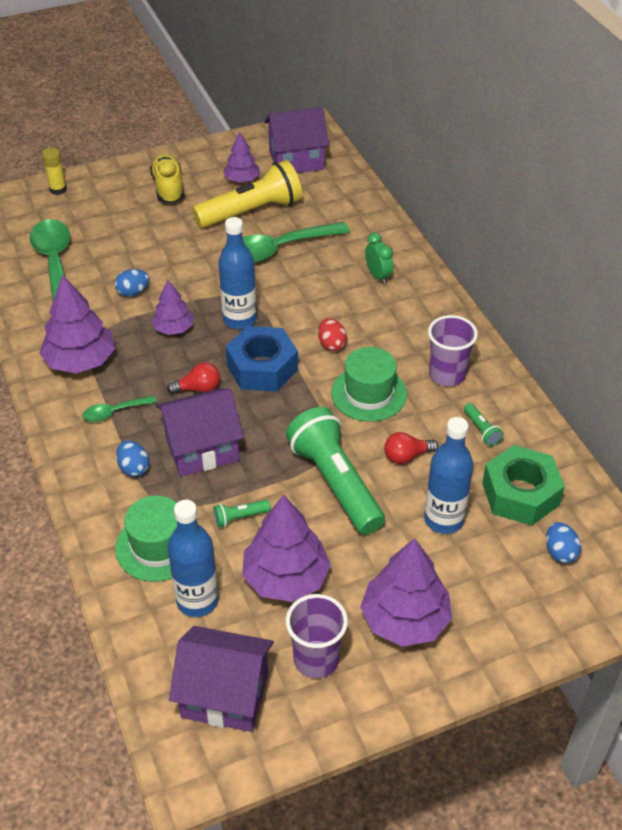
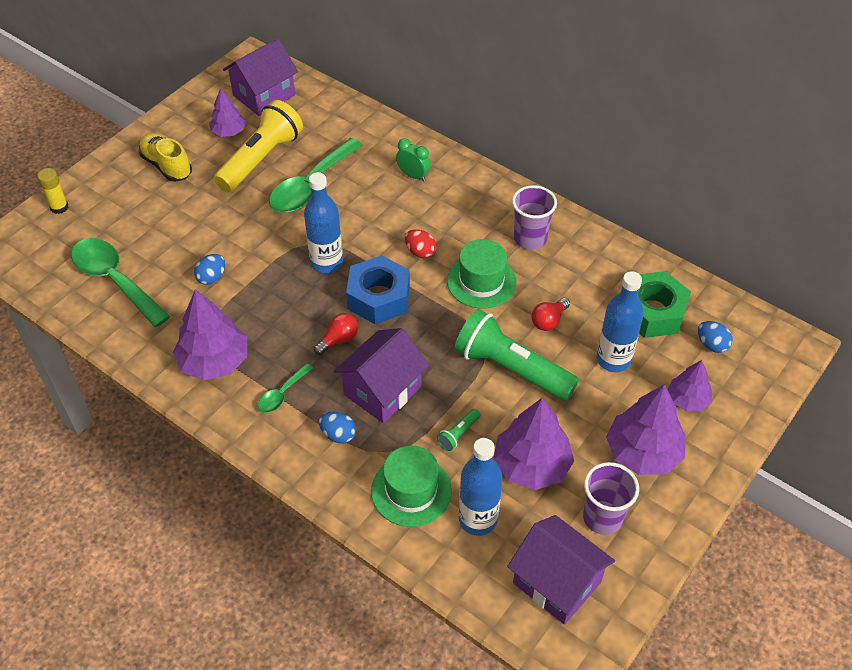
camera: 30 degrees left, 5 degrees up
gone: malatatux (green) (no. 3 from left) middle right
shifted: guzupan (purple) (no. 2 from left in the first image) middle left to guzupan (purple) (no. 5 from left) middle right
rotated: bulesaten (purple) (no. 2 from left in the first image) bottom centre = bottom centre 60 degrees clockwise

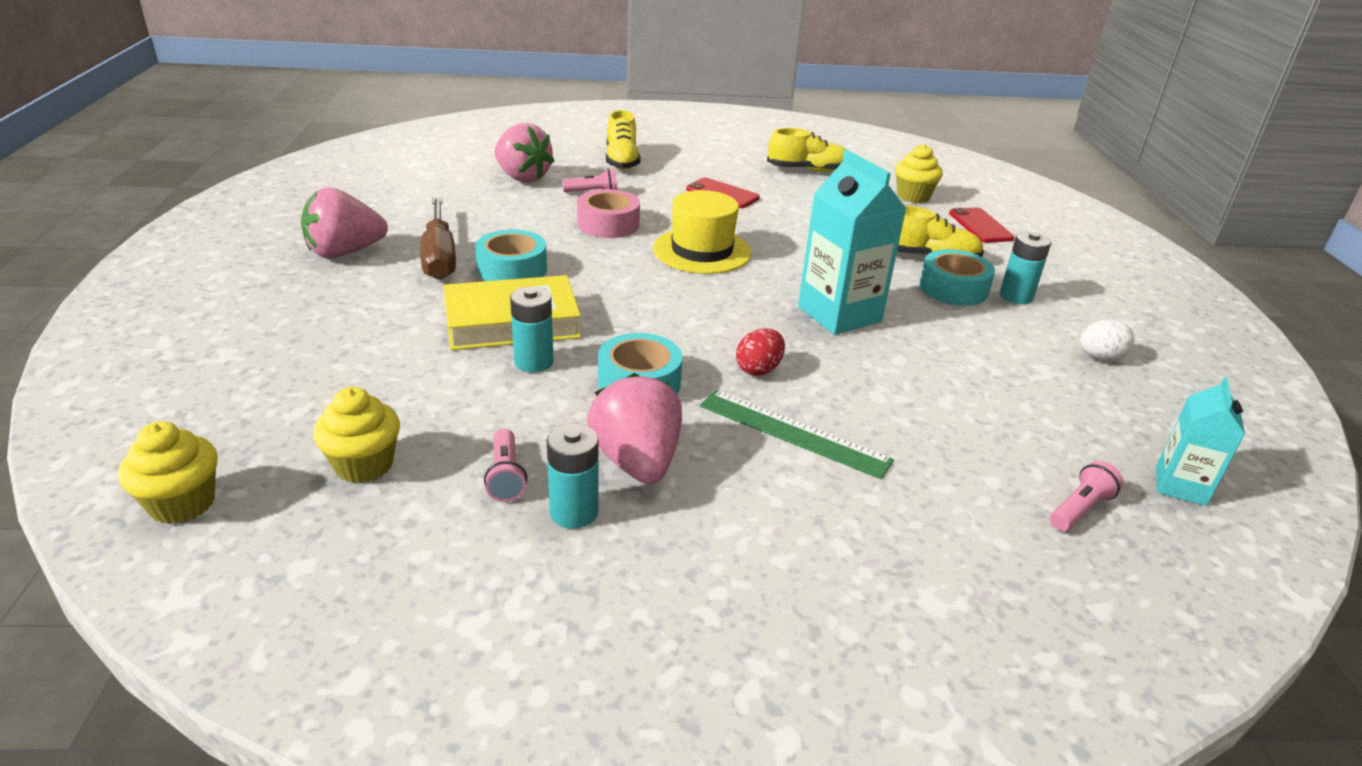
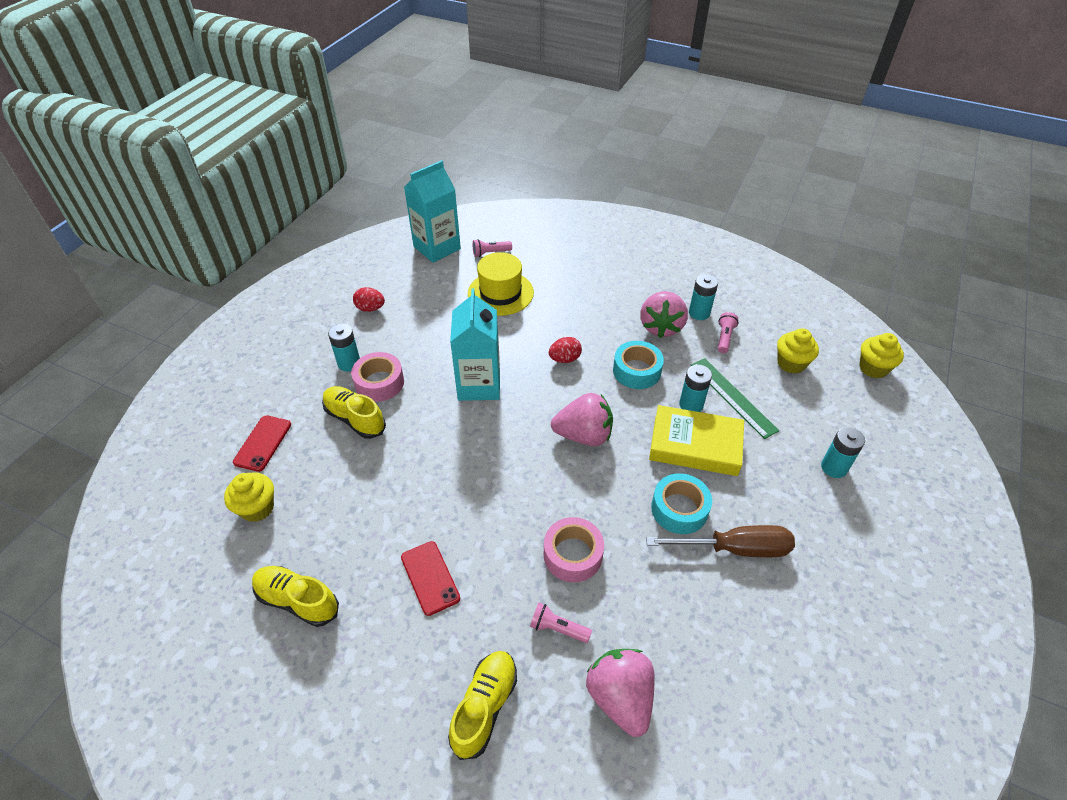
camera: 150 degrees left, 15 degrees up
new: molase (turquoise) (no. 4 from left) middle right
shifted: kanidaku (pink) (no. 1 from left) top left to centre; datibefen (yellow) top centre to centre; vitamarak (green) centre to middle right
repainted: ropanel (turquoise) (no. 3 from left) middle right to ropanel (pink) (no. 1 from left) centre; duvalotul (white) middle right to duvalotul (red) (no. 1 from left) centre
rotated: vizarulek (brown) top left = bottom right 75 degrees clockwise
scaled: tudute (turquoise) (no. 2 from left in the first image) middle right = top centre x1.72

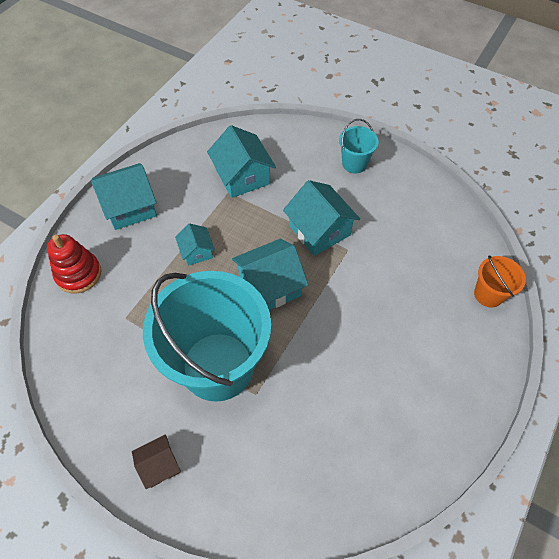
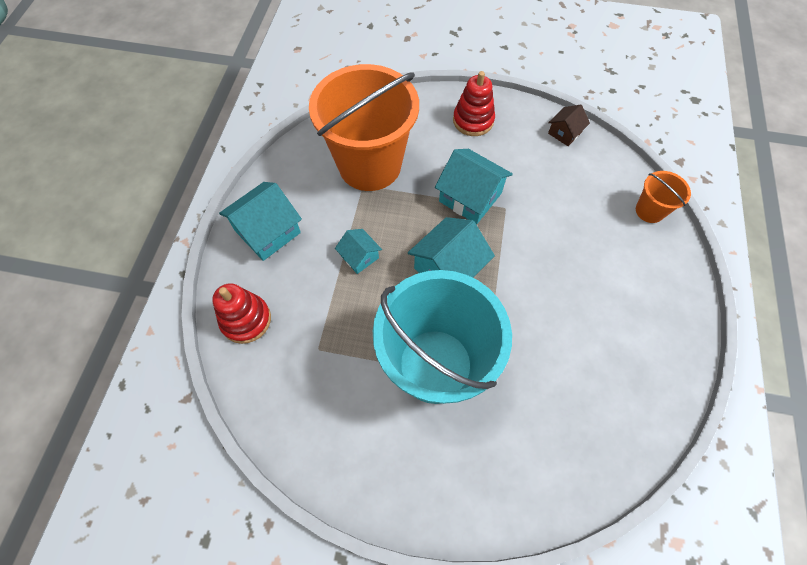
camera: 20 degrees left, 5 degrees up
shifted: bulesaten (brown) bottom left to top right
swapped: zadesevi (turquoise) (no. 2 from left) top centre to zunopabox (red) (no. 2 from left) top centre; bulesaten (turquoise) (no. 3 from left) top centre to zadesevi (orange) (no. 1 from left) top centre

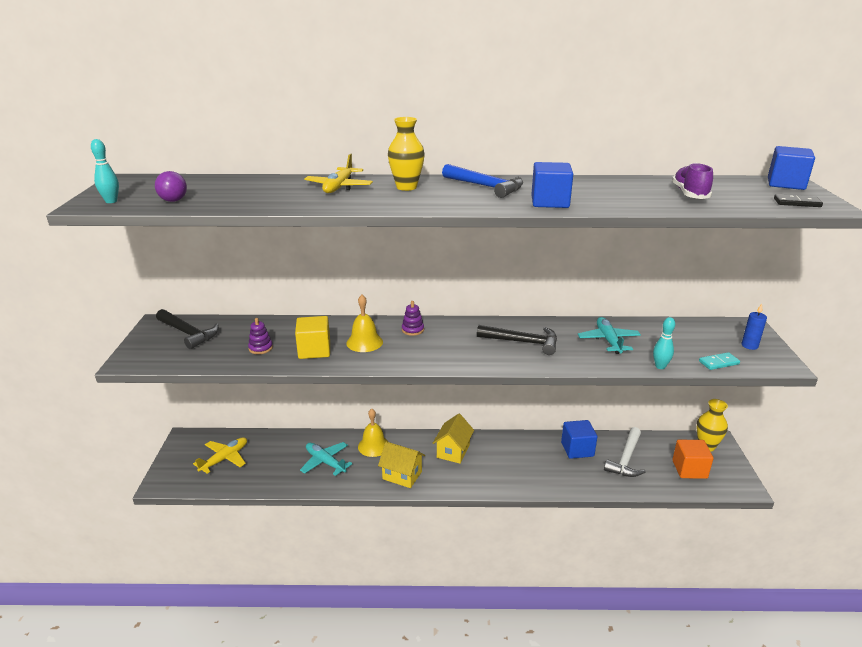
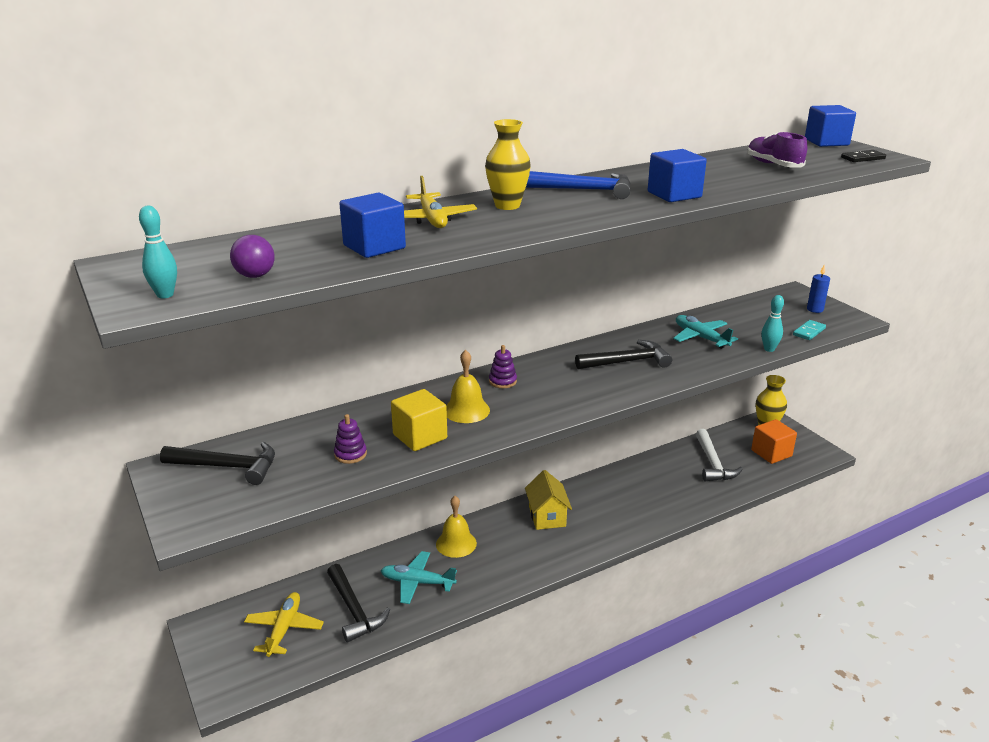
camera: 30 degrees left, 0 degrees up
gone: bulesaten (yellow) (no. 1 from left) bottom centre
new: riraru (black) (no. 2 from left) bottom centre
shifted: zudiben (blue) (no. 2 from left in the first image) bottom right to zudiben (blue) (no. 1 from left) top centre

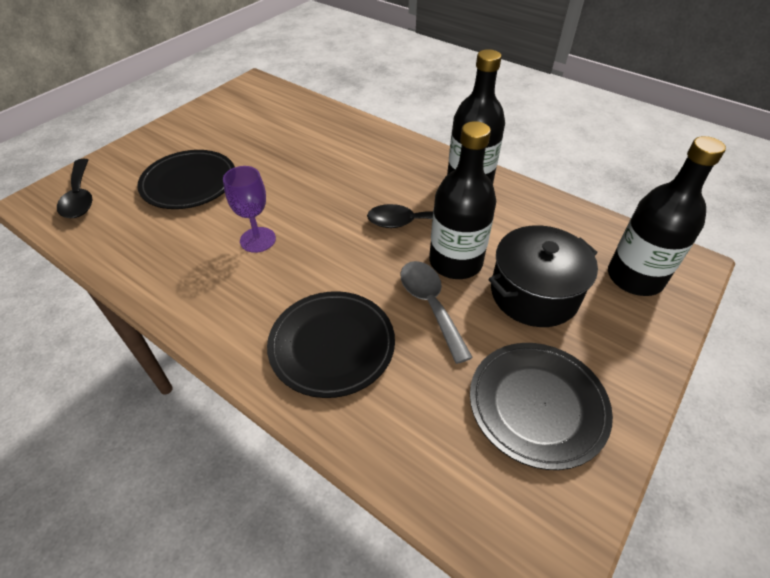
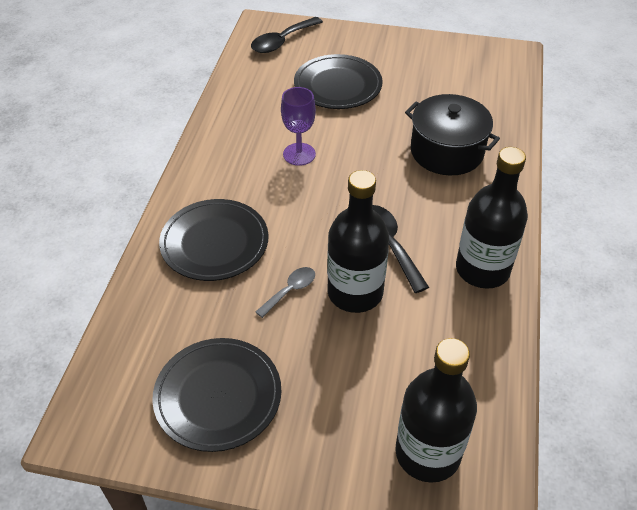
camera: 65 degrees right, 0 degrees up
shifted: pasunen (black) middle right to top right
scaled: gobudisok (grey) centre = centre x0.62

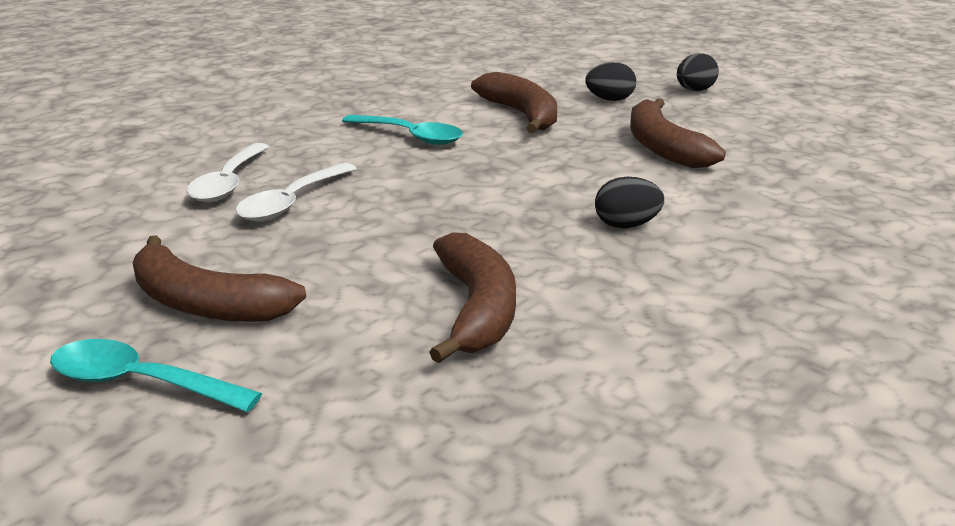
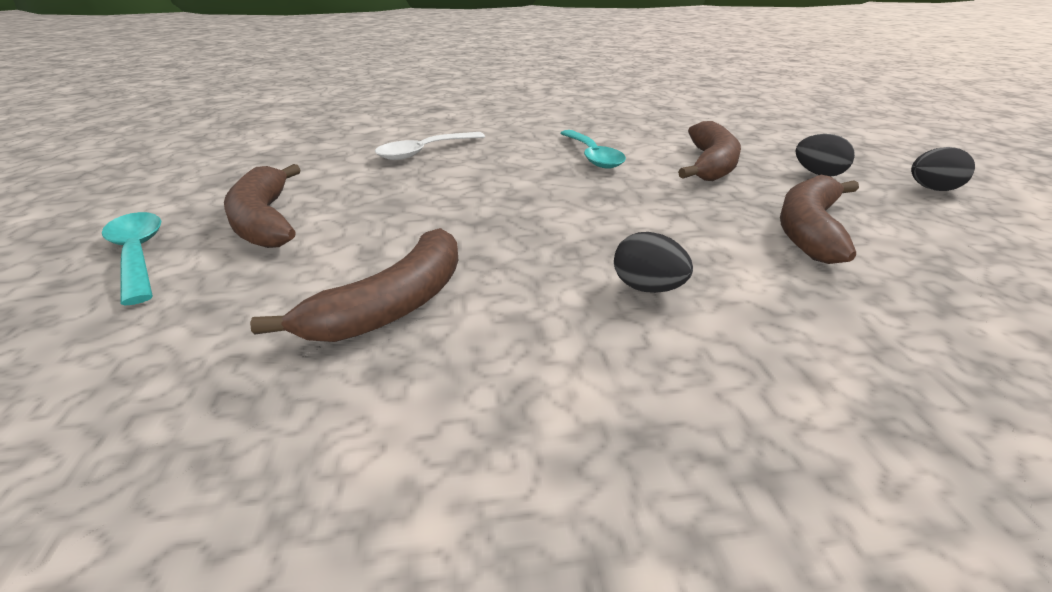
camera: 40 degrees right, 5 degrees up
gone: gobudisok (white) (no. 2 from left) middle left

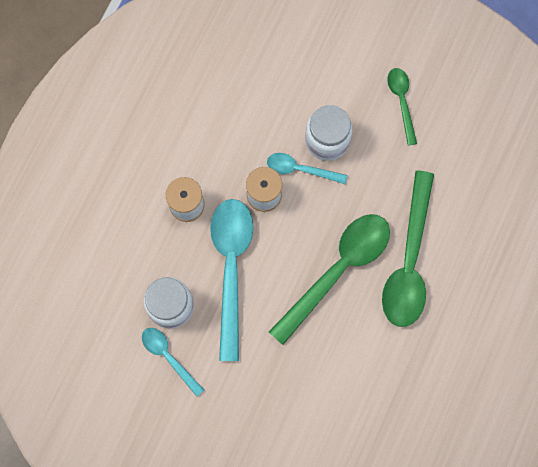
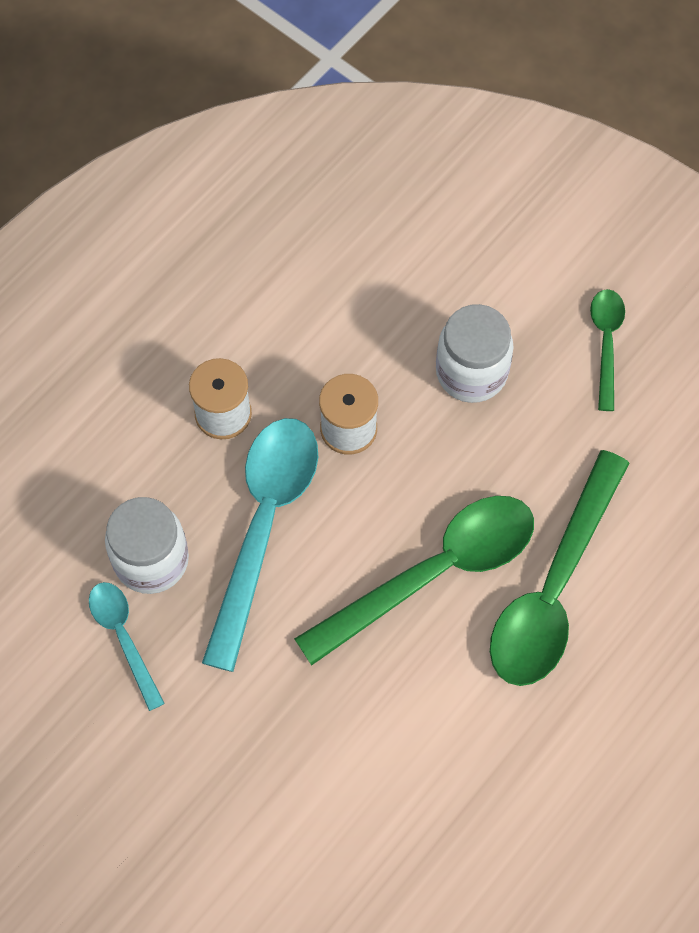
camera: 15 degrees right, 10 degrees down
gone: gobudisok (turquoise) (no. 3 from left) centre

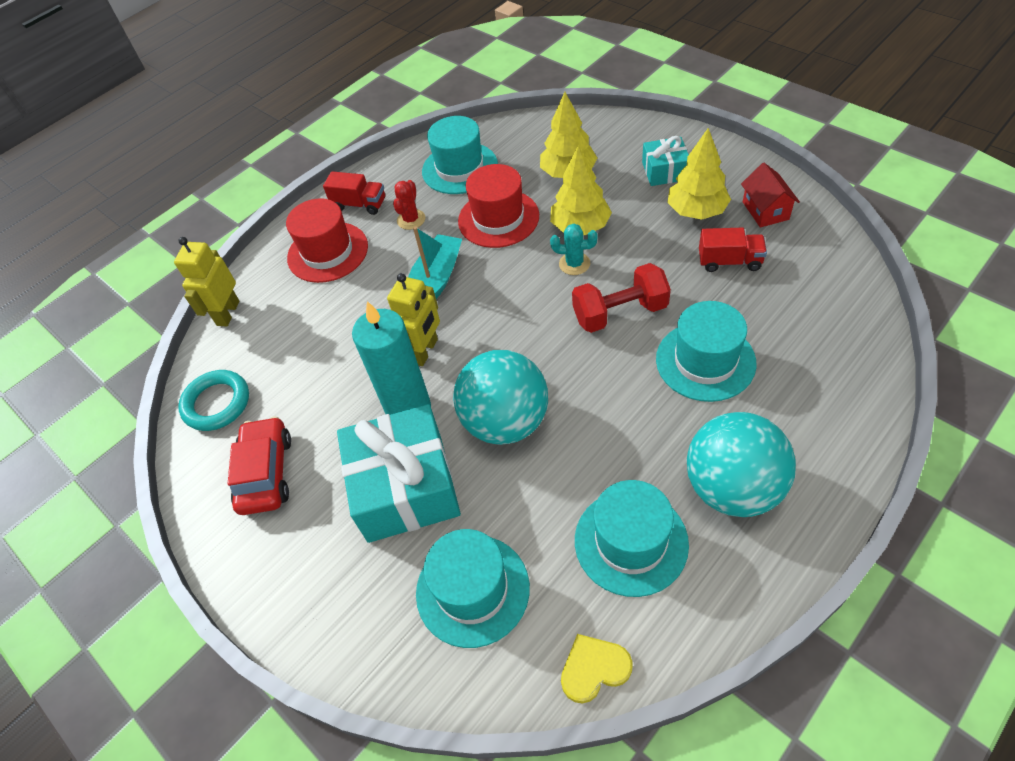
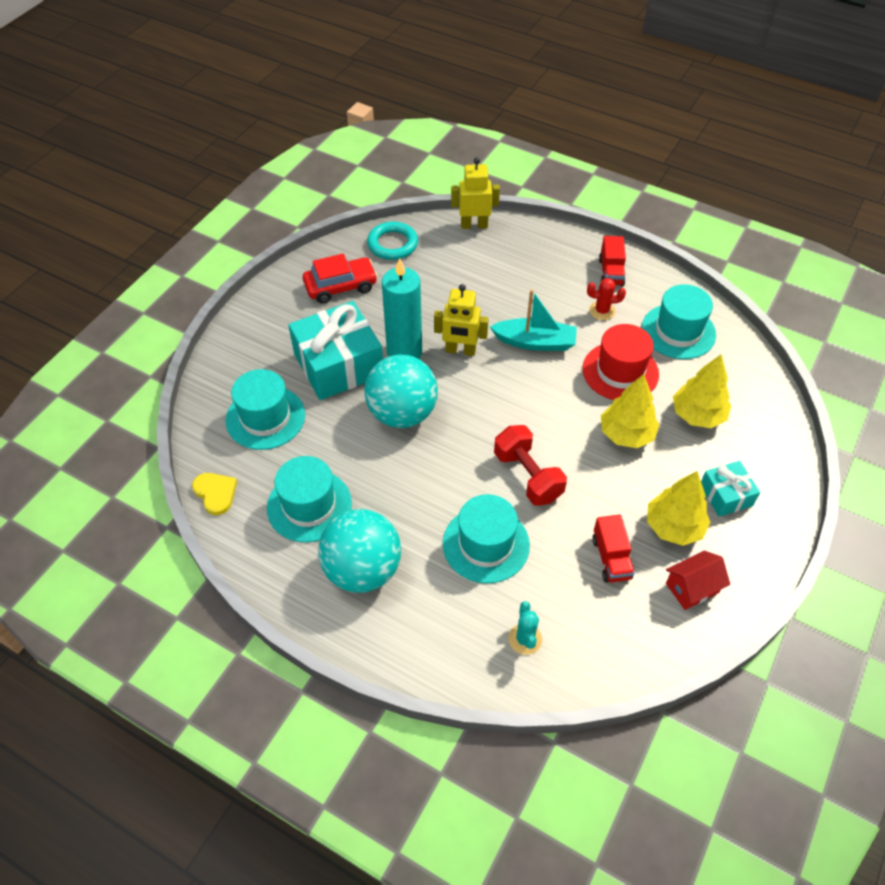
camera: 70 degrees right, 0 degrees up
gone: datibefen (red) (no. 1 from left) top left
shifted: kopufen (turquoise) top centre to bottom centre

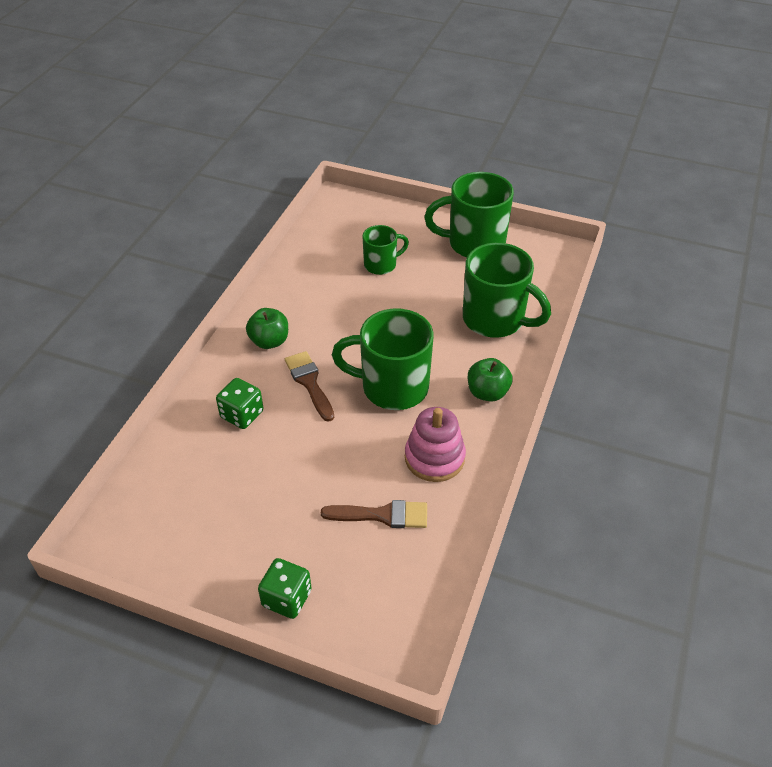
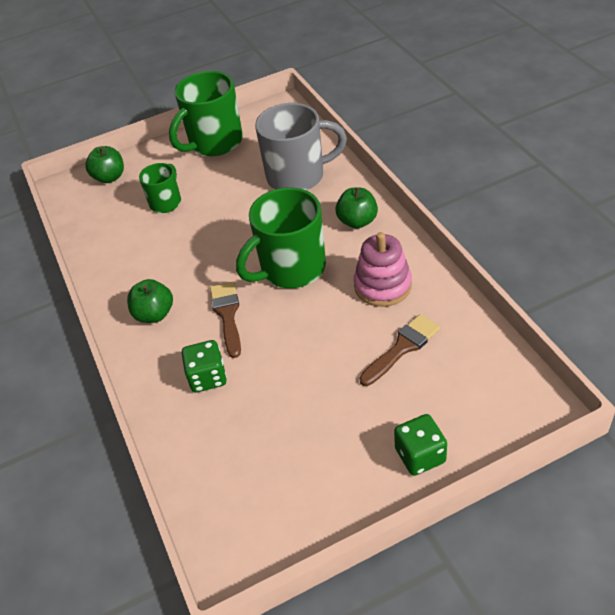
camera: 40 degrees left, 0 degrees up
new: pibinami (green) (no. 1 from left) top left
repainted: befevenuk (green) (no. 4 from left) centre to befevenuk (grey) top centre
rotated: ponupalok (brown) (no. 1 from left) centre = centre 60 degrees clockwise

